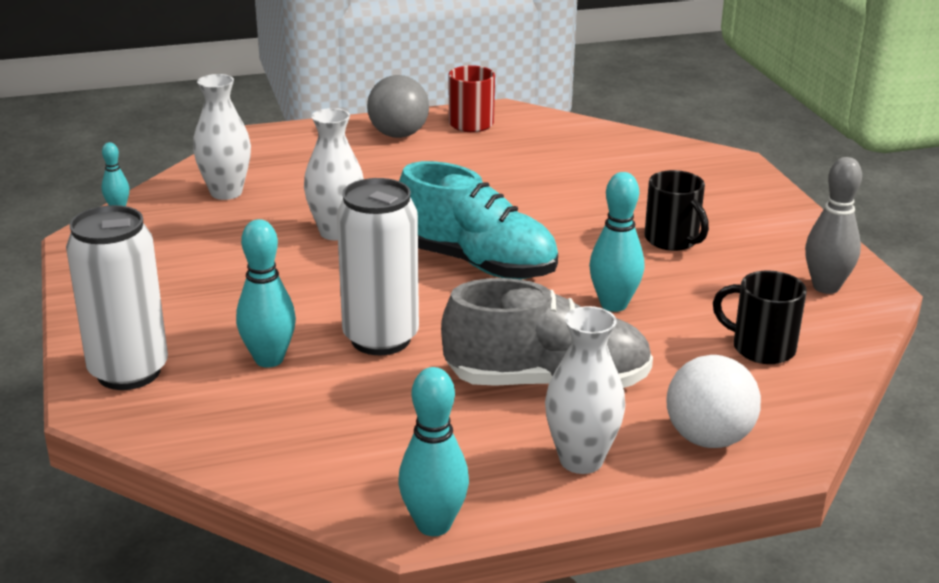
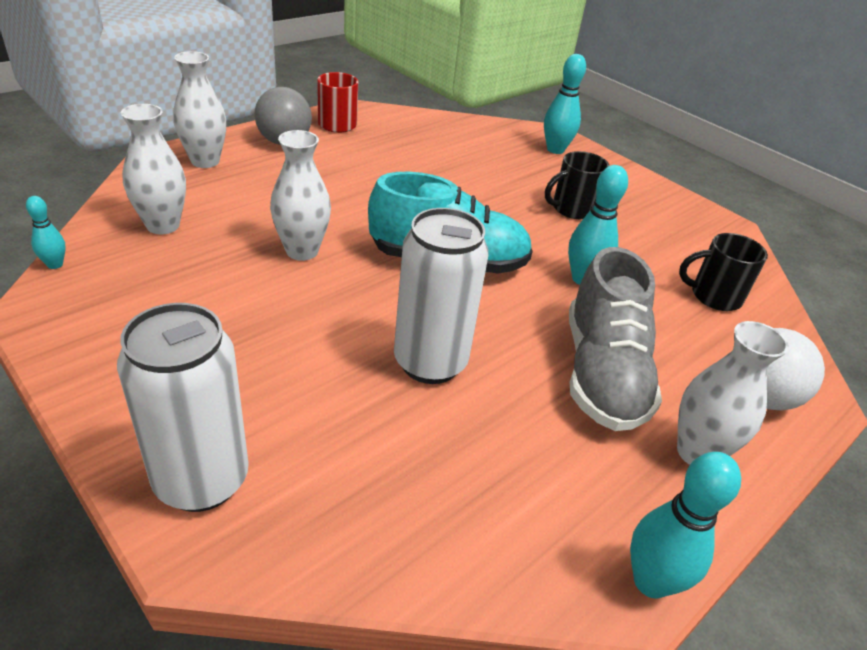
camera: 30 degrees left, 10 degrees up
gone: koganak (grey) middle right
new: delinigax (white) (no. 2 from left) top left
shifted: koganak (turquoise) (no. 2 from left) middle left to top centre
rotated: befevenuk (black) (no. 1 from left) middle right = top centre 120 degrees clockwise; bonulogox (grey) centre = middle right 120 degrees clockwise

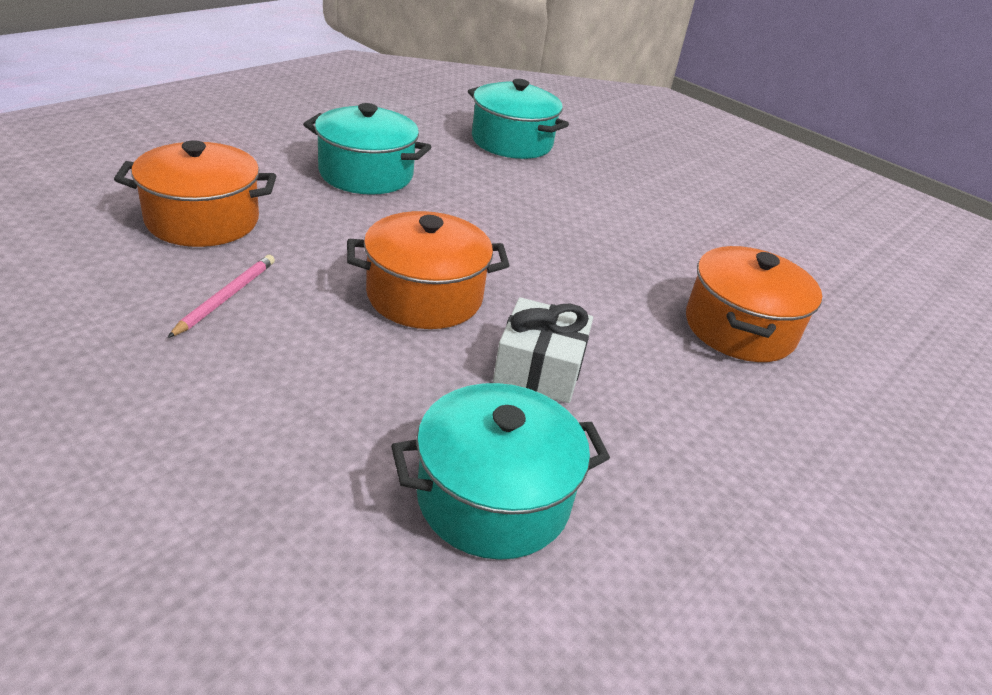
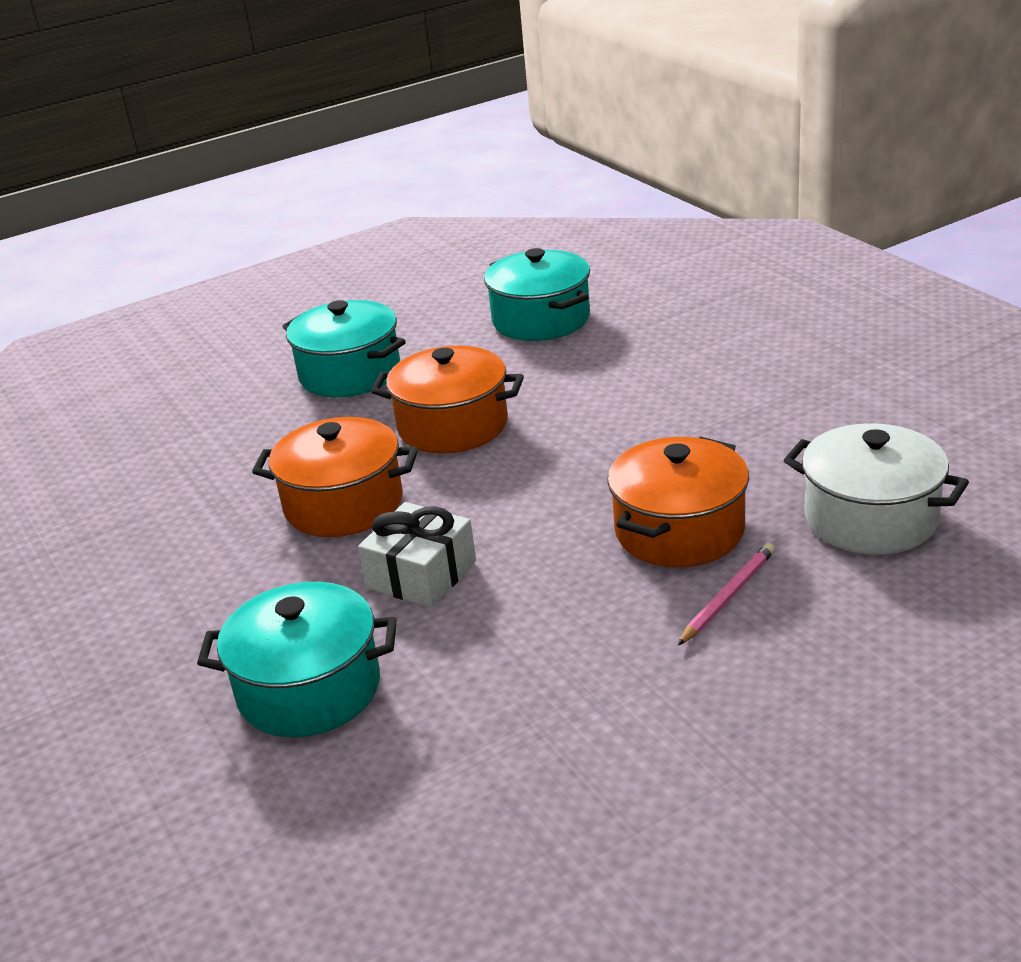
camera: 25 degrees right, 5 degrees down
new: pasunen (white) middle right
shifted: pasunen (orange) (no. 1 from left in the first image) top left to pasunen (orange) (no. 2 from left) centre; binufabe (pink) middle left to middle right

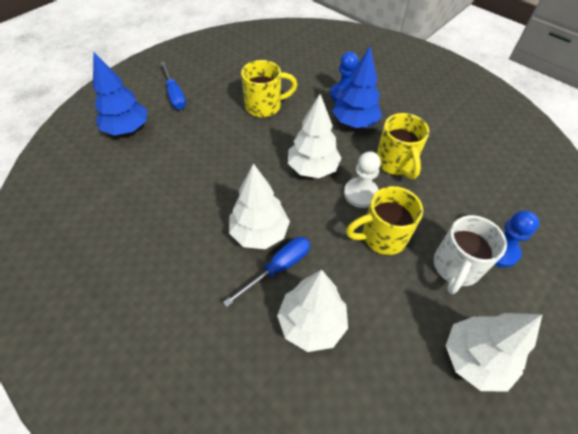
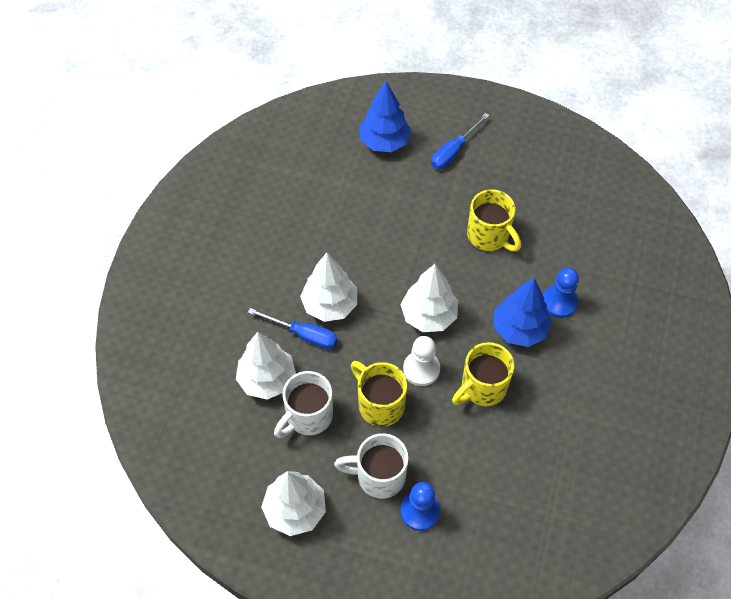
camera: 65 degrees right, 5 degrees up
new: befevenuk (white) (no. 1 from left) bottom centre

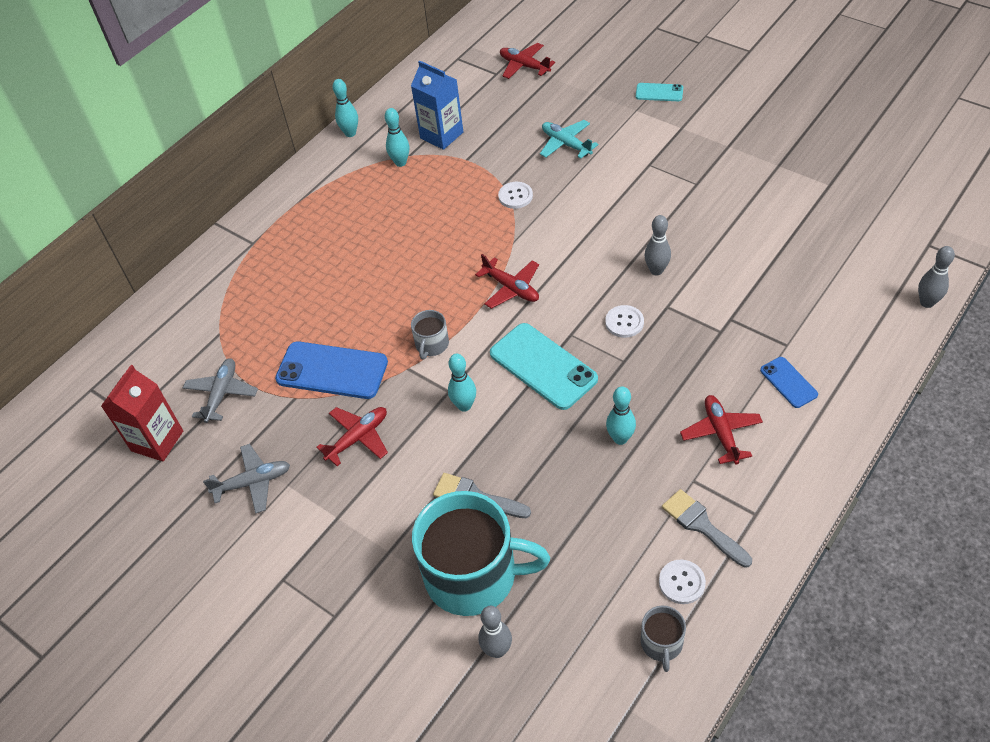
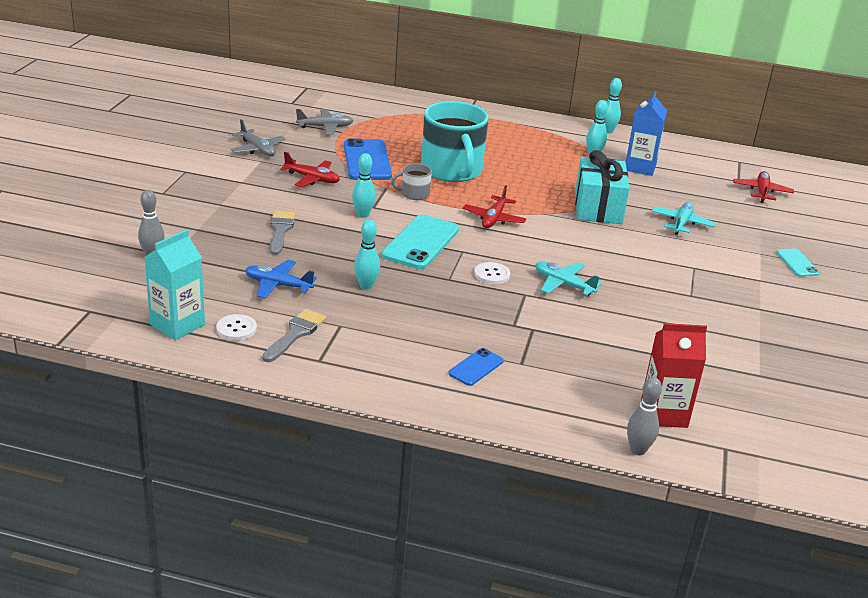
camera: 60 degrees right, 20 degrees down
gone: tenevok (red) (no. 4 from left) middle right
new: tenevok (blue) middle left
shifted: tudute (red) middle left to middle right; befevenuk (turquoise) bottom centre to top centre
swapped: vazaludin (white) (no. 1 from left) top centre to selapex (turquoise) top right; koganak (grey) (no. 2 from left) top centre to tenevok (turquoise) (no. 1 from left) centre; befevenuk (grey) (no. 2 from left) bottom right to tudute (turquoise) middle left

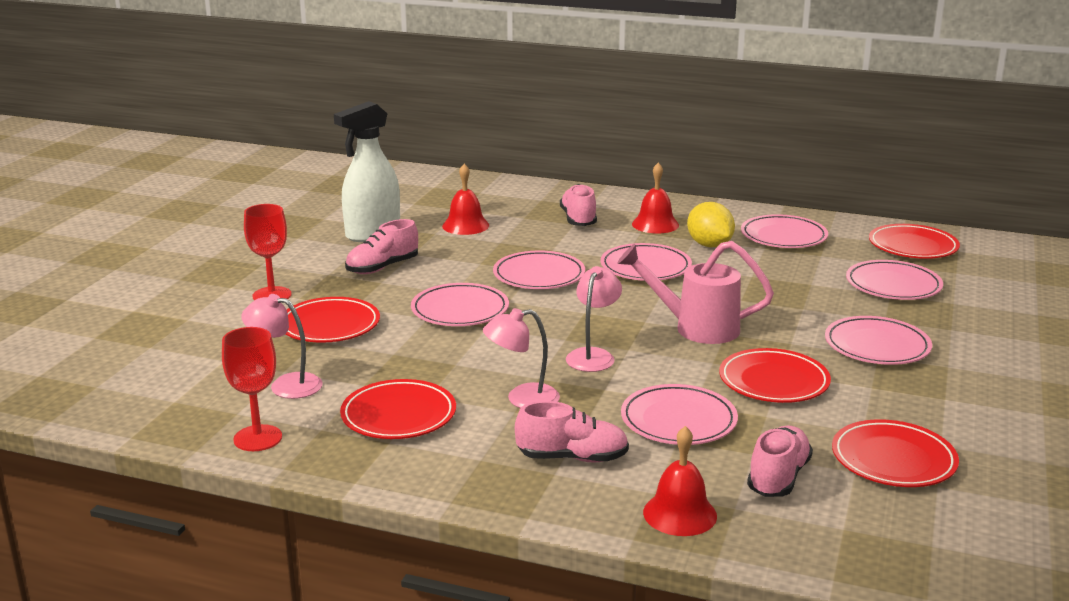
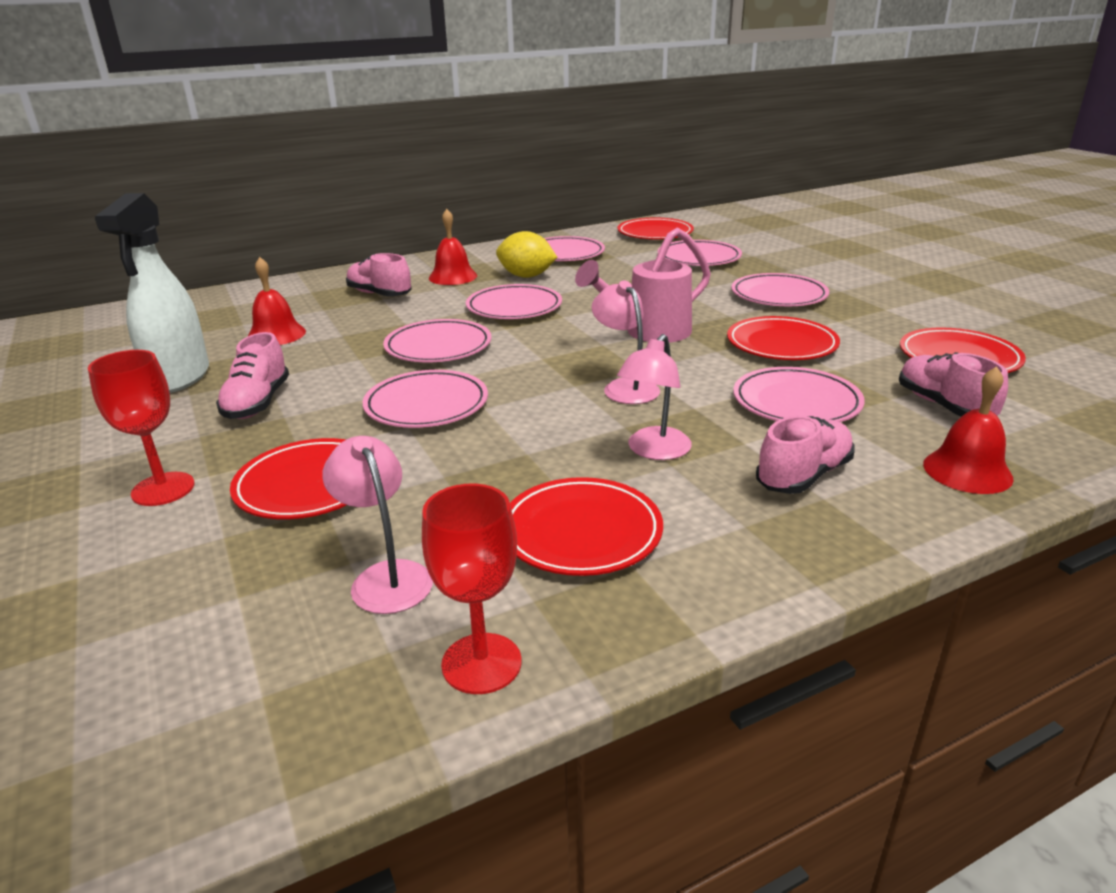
camera: 45 degrees left, 5 degrees up
rotated: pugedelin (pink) (no. 1 from left) middle left = centre 90 degrees clockwise

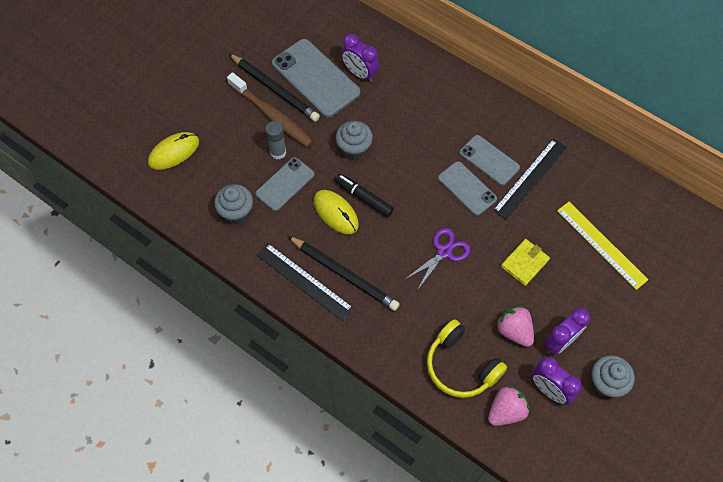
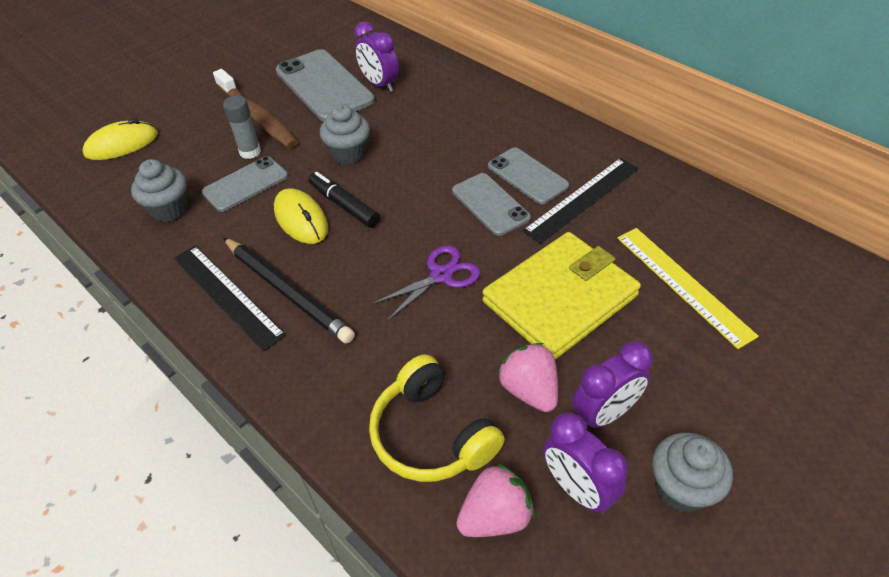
camera: 10 degrees right, 15 degrees down
gone: binufabe (black) (no. 1 from left) top centre
scaled: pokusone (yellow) middle right = centre x2.04

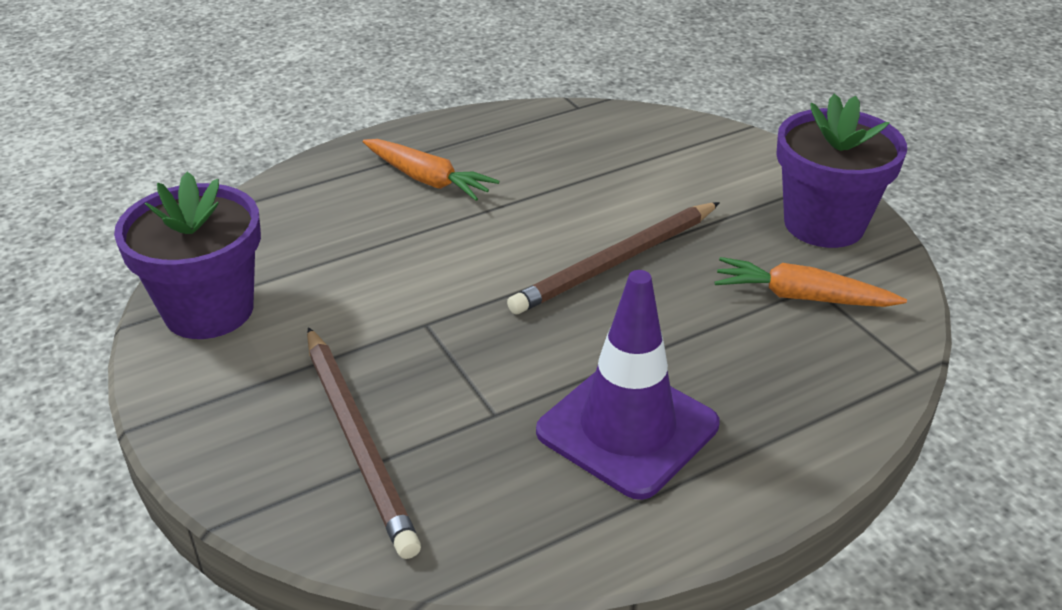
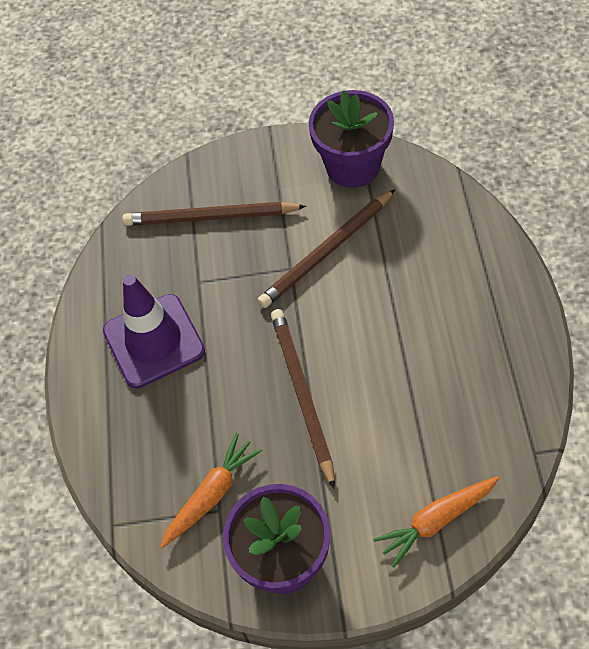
camera: 120 degrees right, 20 degrees up
new: binufabe (brown) (no. 3 from left) centre
shifted: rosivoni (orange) (no. 1 from left in the first image) top centre to rosivoni (orange) (no. 2 from left) bottom right

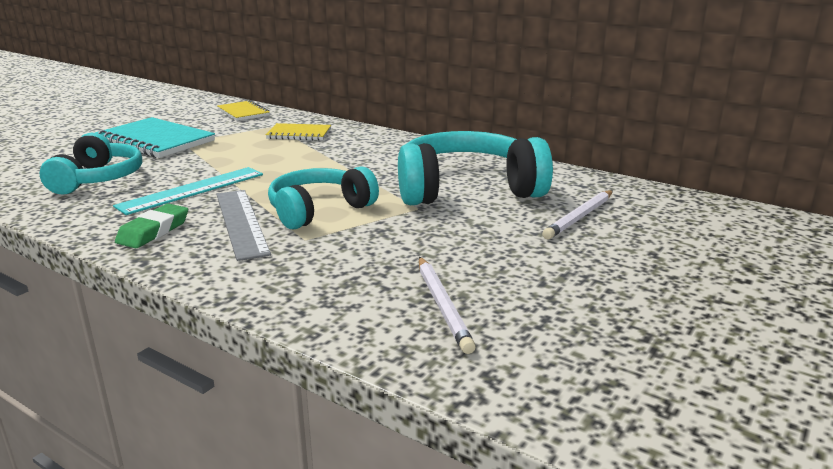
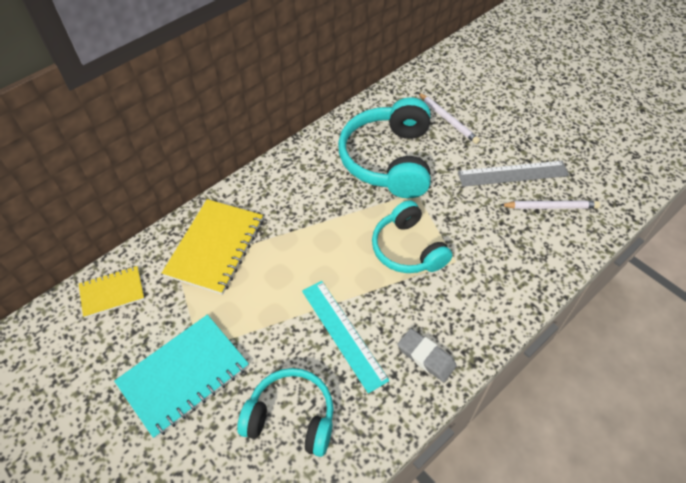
camera: 75 degrees left, 30 degrees up
shifted: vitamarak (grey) middle left to middle right
repainted: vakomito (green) middle left to vakomito (grey) bottom centre
scaled: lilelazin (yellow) (no. 2 from left) top centre = middle left x1.71

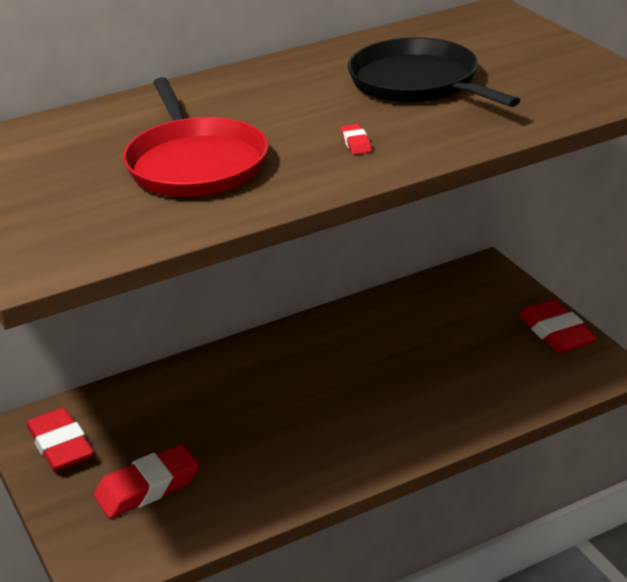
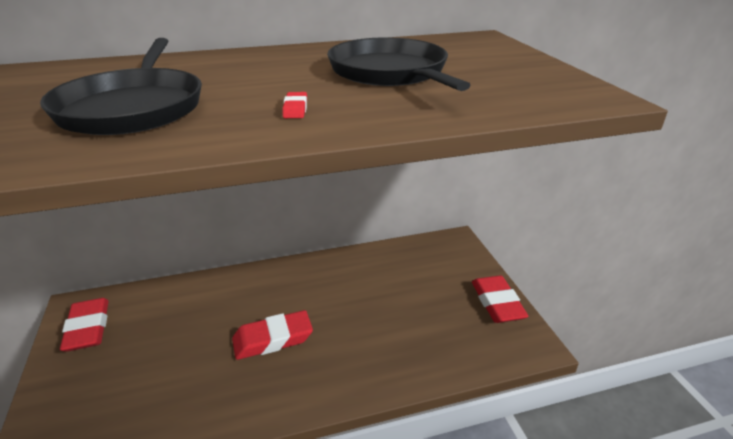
camera: 10 degrees right, 0 degrees up
shifted: vakomito (red) (no. 2 from left) bottom left to bottom centre
repainted: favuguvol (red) top left to favuguvol (black) (no. 1 from left) top left

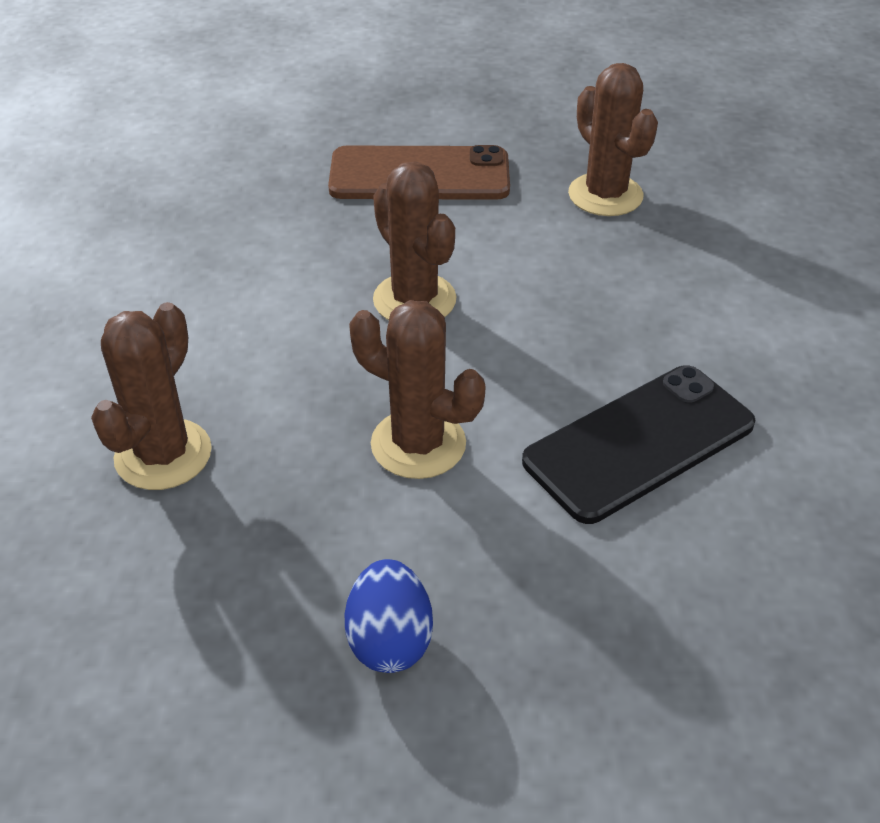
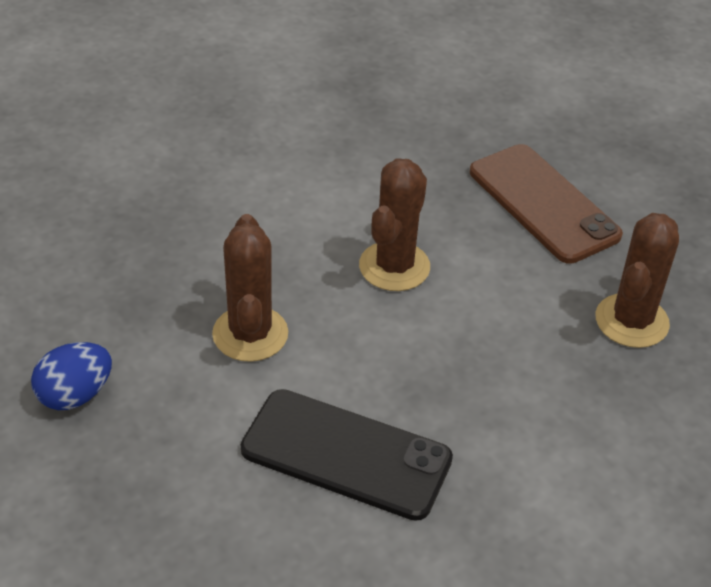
camera: 55 degrees right, 0 degrees up
gone: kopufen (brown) (no. 1 from left) middle left

